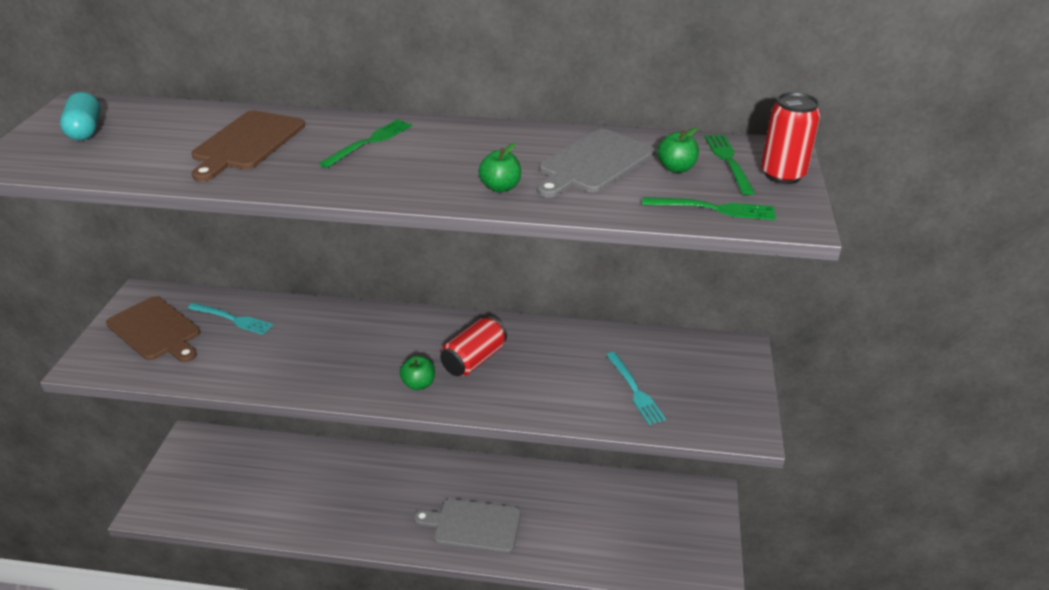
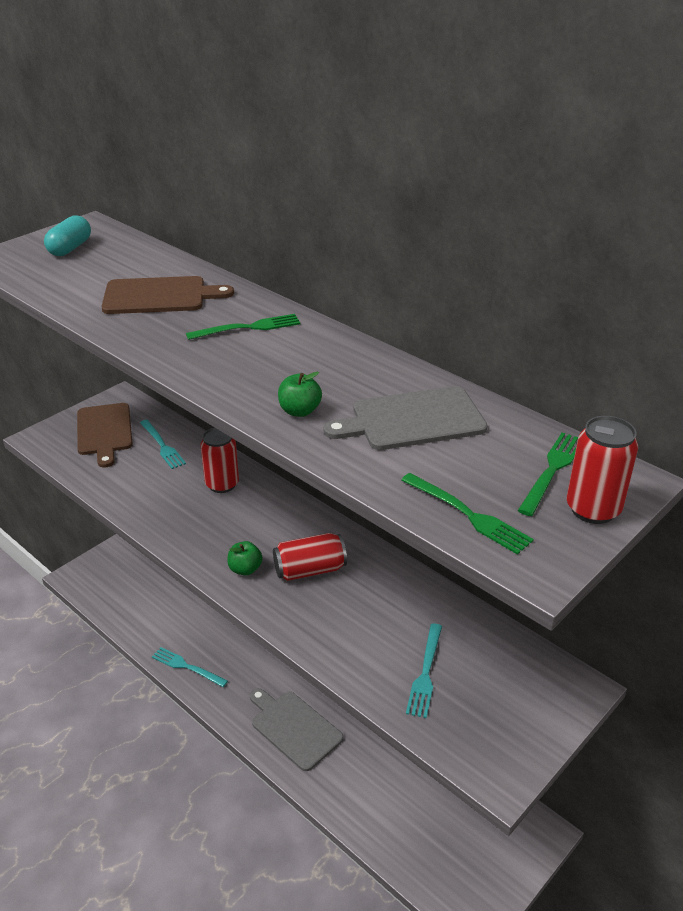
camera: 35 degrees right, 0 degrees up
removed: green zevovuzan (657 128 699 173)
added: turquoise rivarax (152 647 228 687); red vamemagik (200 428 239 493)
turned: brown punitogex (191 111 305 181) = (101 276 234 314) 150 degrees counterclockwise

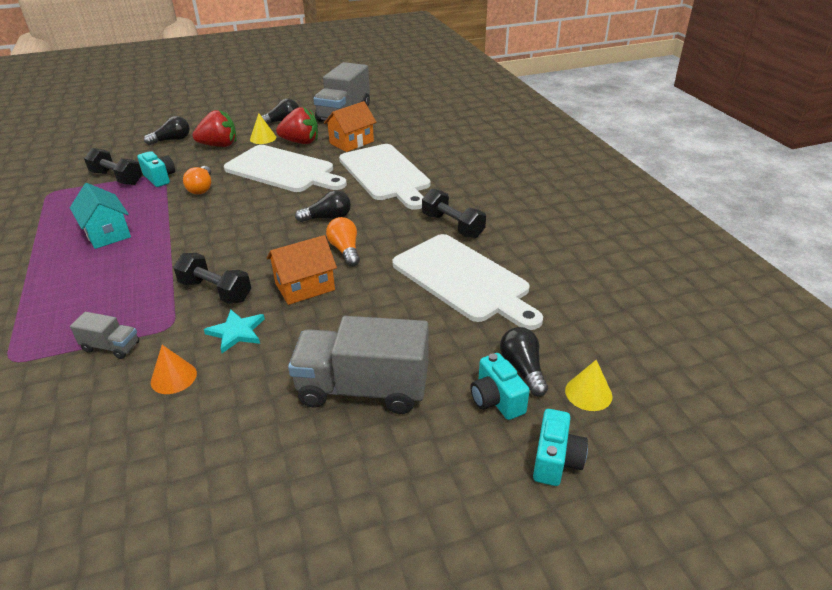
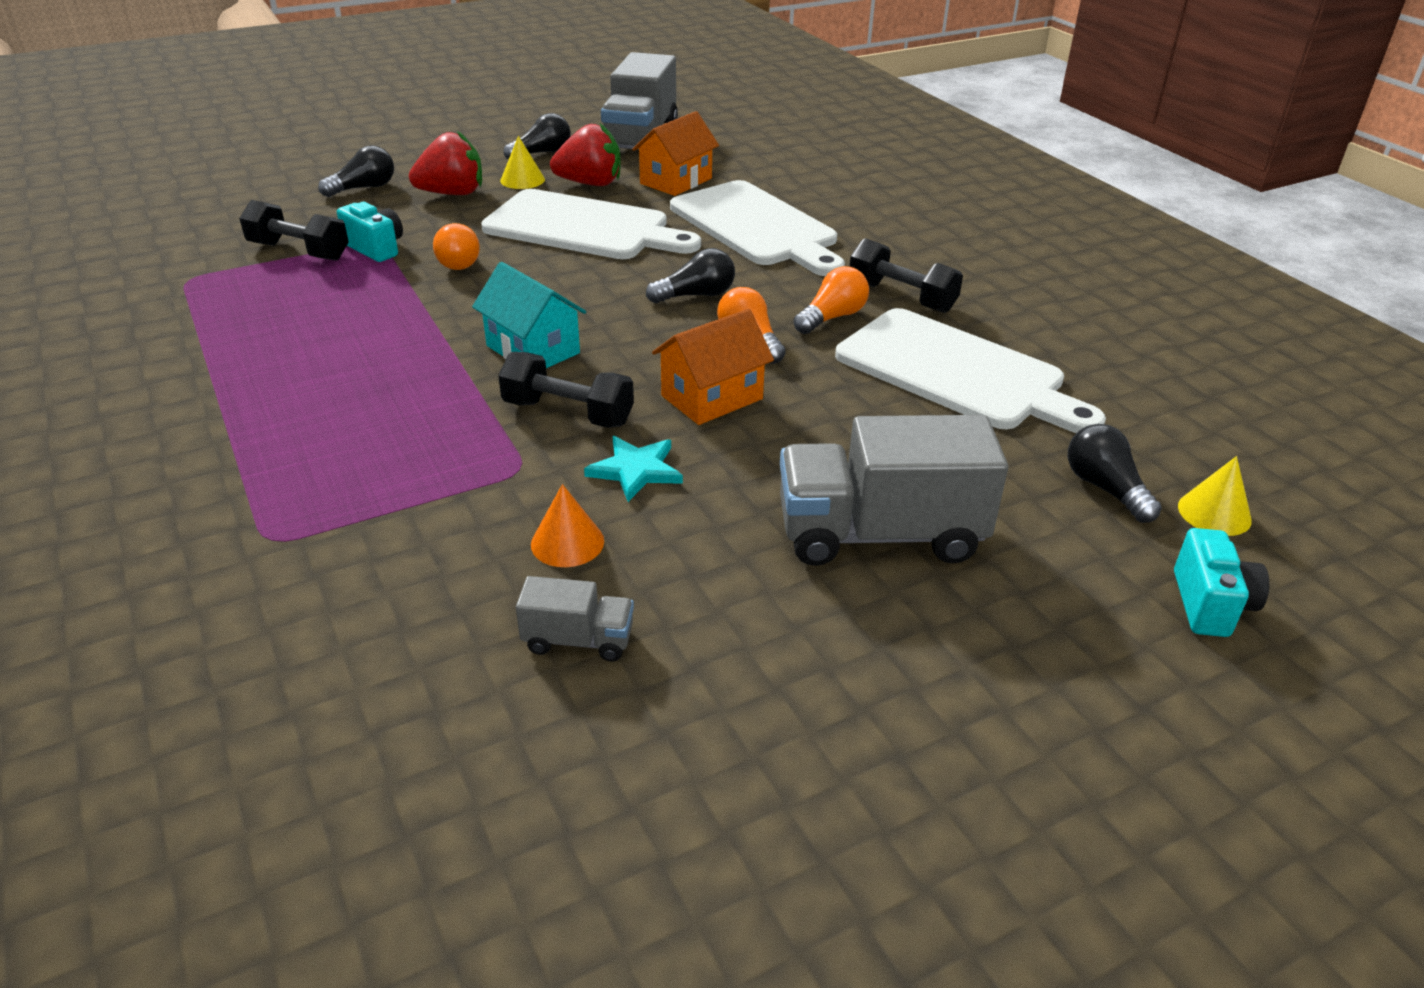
camera: 10 degrees left, 0 degrees up
removed: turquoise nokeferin (470 353 530 420)
added: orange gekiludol (793 266 869 334)
moved: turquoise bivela (70 183 131 249) to (472 262 586 368); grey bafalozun (70 312 139 359) to (516 576 634 662)

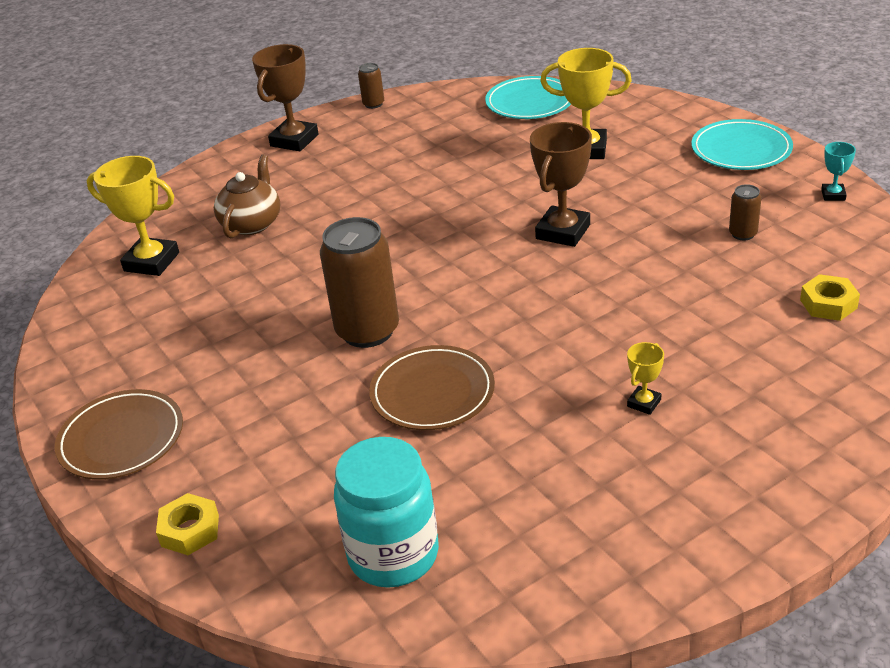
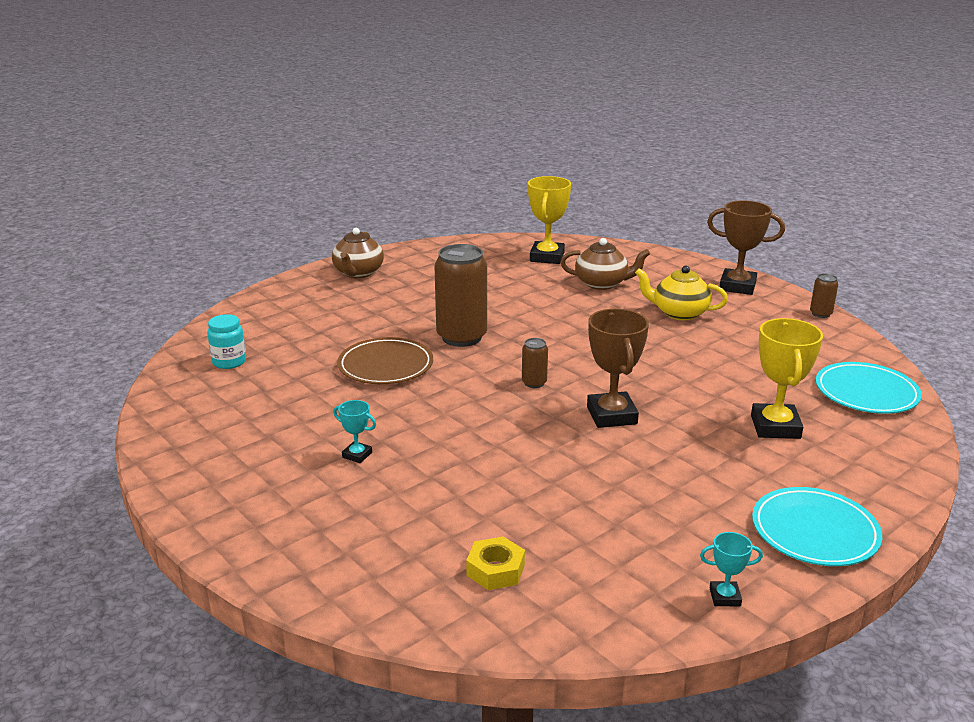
camera: 80 degrees right, 10 degrees down
removed: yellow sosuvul (156 493 219 555)
added: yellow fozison (635 266 728 320)
moved: brown vamemagik (729 184 761 240) to (522 338 548 388)
replaced: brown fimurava (55 389 183 480) to brown fozison (332 228 384 278)
recoloured: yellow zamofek (627 342 664 415) to turquoise zamofek (333 400 376 463)
turned: brown zamofek (530 122 592 247) = (587 309 649 428) 60 degrees clockwise
resized: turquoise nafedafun (334 437 439 588) = (207 314 246 369) x0.56

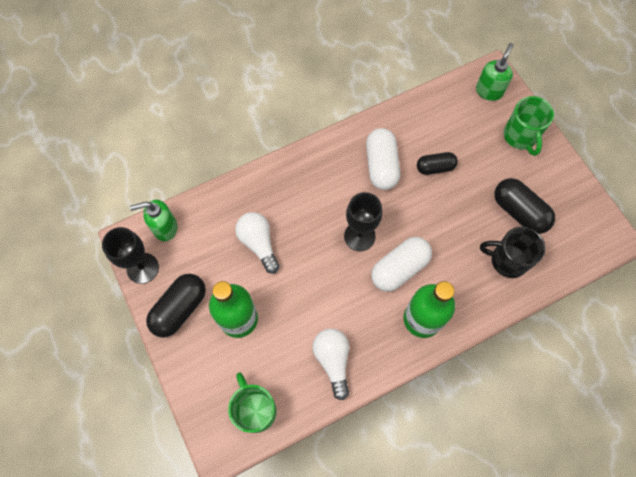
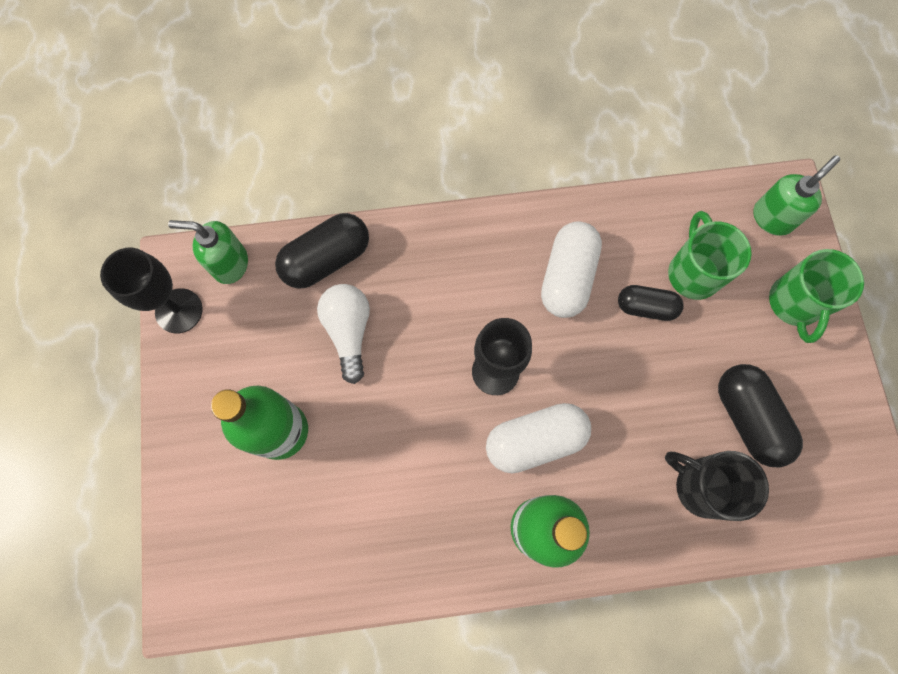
camera: 20 degrees right, 5 degrees up
removed: white gekiludol (312 328 349 400)
moved: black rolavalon (146 274 206 338) to (275 213 369 289); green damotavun (228 372 277 433) to (668 211 752 300)

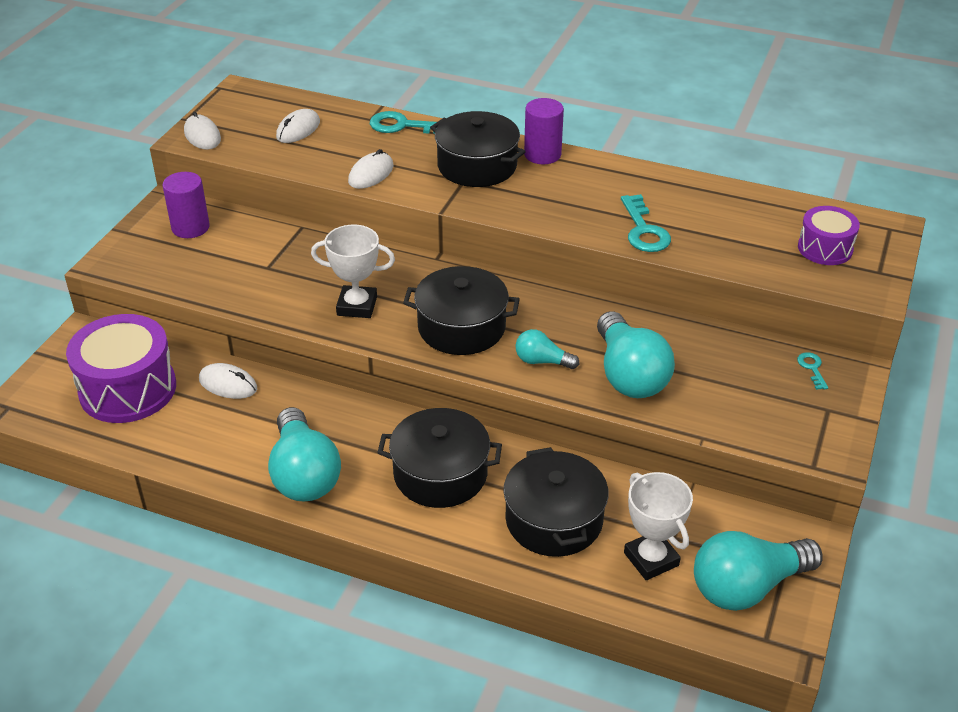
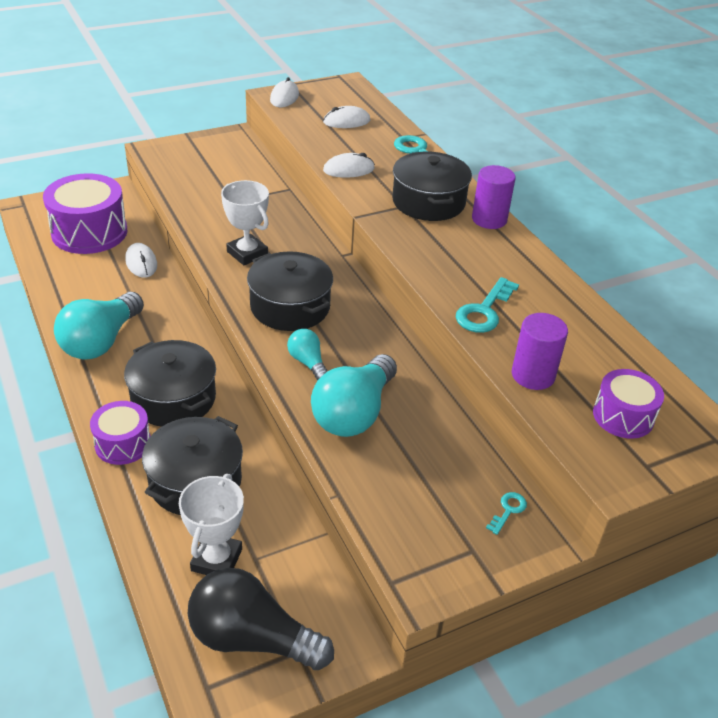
camera: 40 degrees right, 0 degrees up
added: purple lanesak (90 401 150 465)
moved: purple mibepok (163 172 210 238) to (512 313 568 390)
recoloured: turquoise gekiludol (694 531 823 611) to black gekiludol (188 568 334 670)

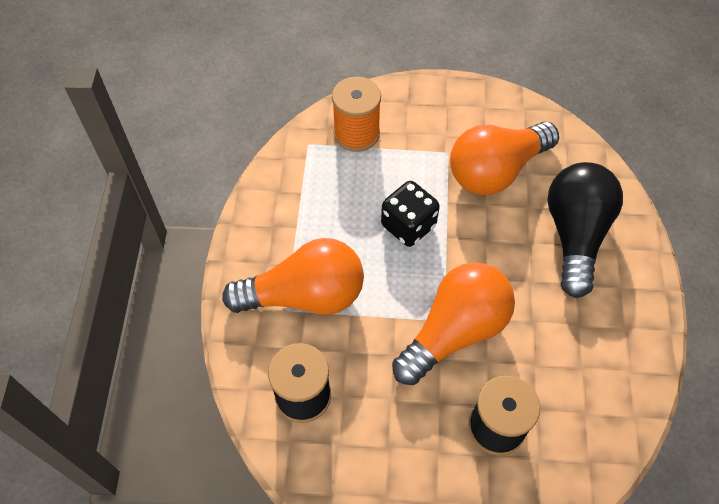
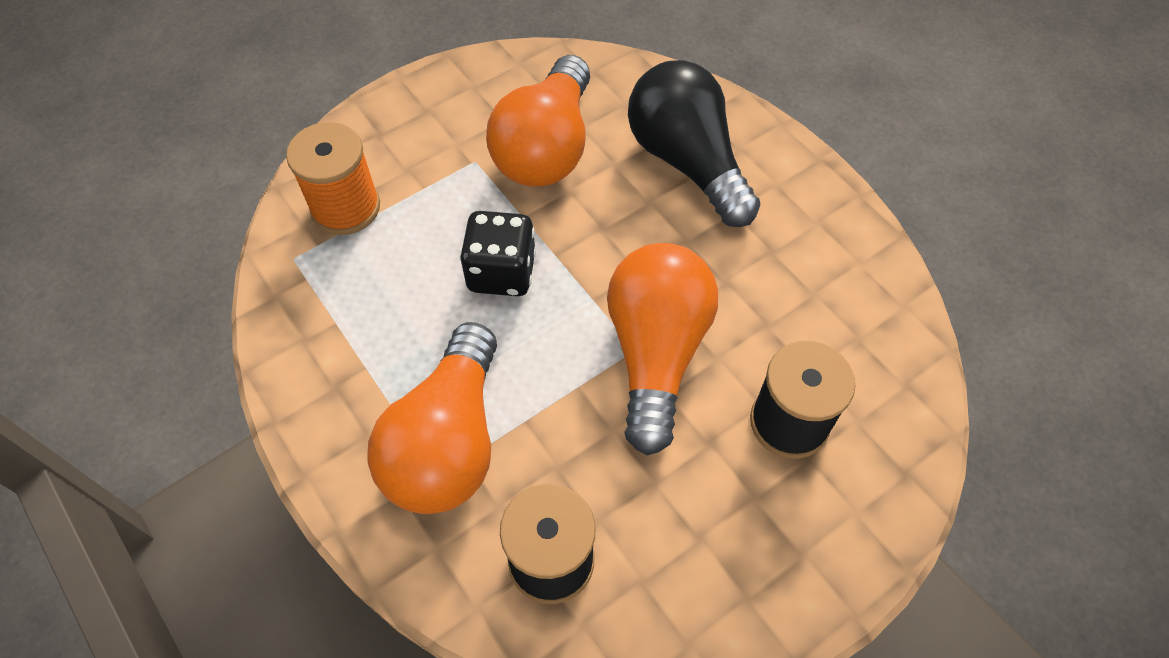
camera: 40 degrees left, 0 degrees up
turned: orange gekiludol (222 238 364 315) = (367 322 497 514) 150 degrees clockwise

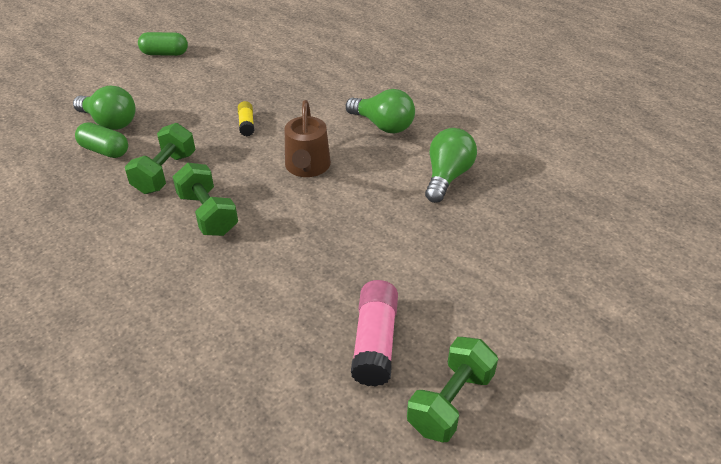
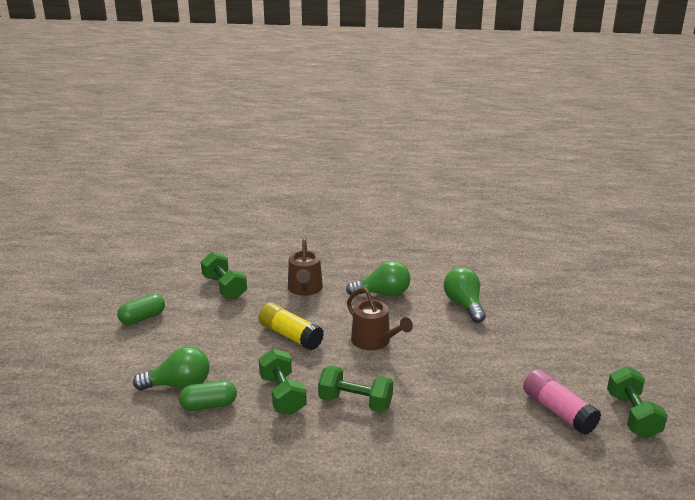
camera: 40 degrees left, 15 degrees down
added: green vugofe (201 252 247 299); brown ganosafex (288 238 323 296)
resized: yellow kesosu (238 101 254 136) = (259 303 324 351) x1.86

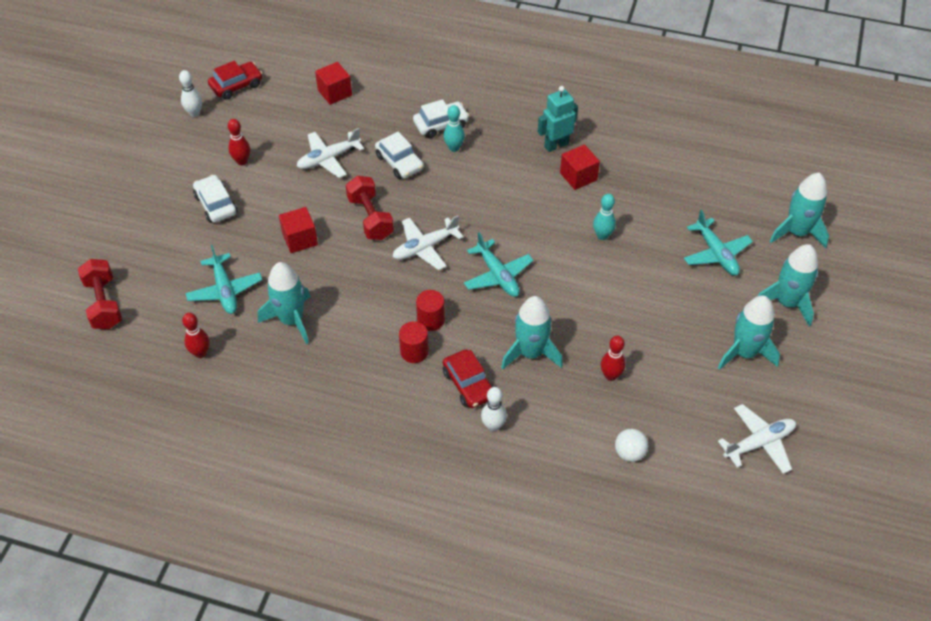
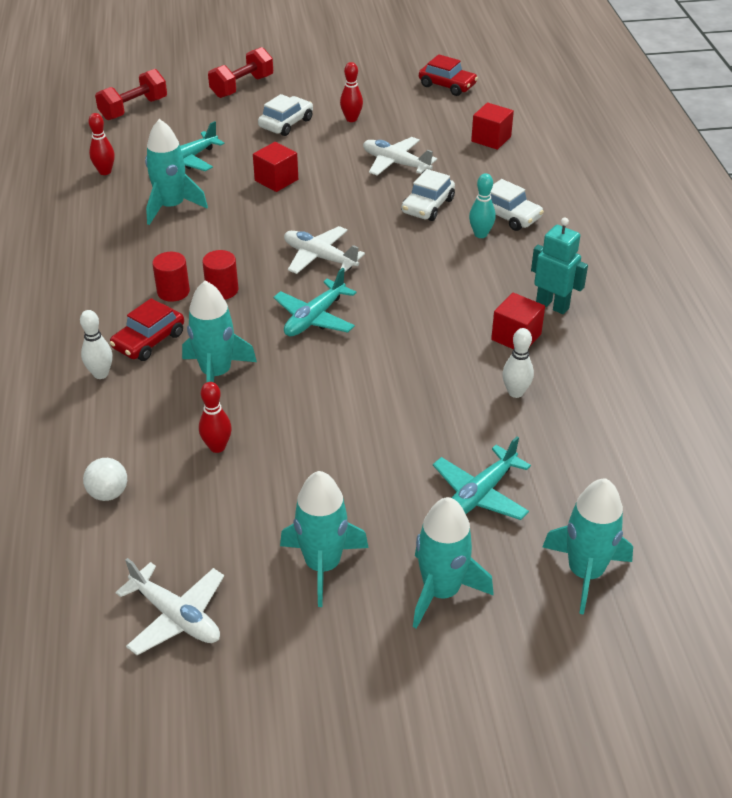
camera: 65 degrees right, 10 degrees down
removed: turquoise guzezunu (593 194 616 240)
moved: white guzezunu (179 70 202 117) to (502 328 534 398); red vugofe (346 176 394 240) to (208 47 273 98)

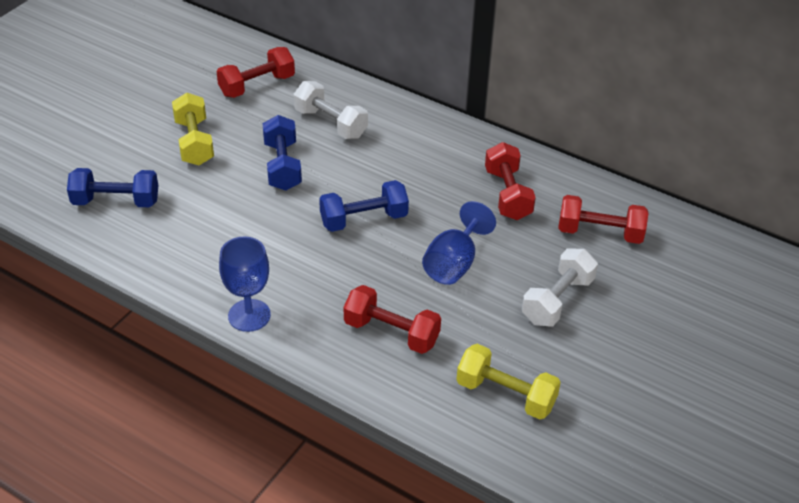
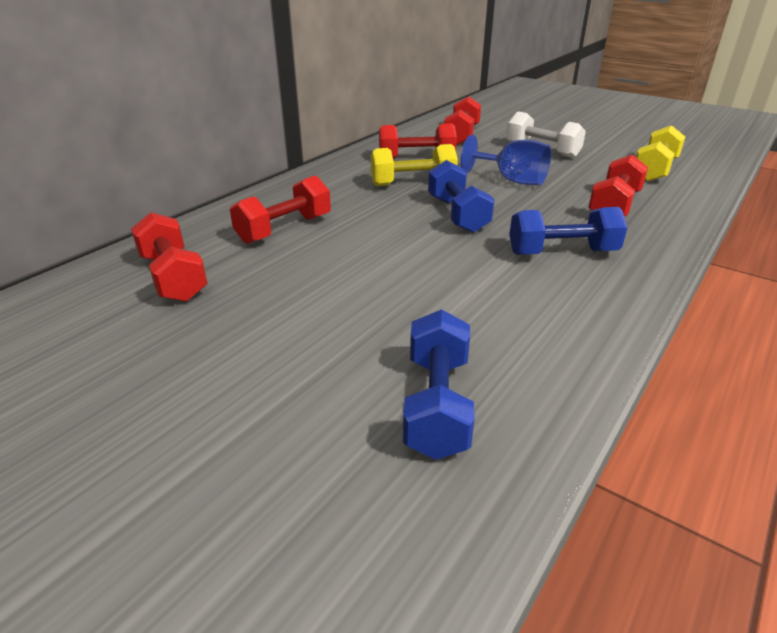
camera: 85 degrees left, 10 degrees down
removed: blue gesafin (219 236 271 332)
moved: yellow vugofe (172 93 214 165) to (371 144 458 186); blue vugofe (263 115 302 191) to (509 207 627 255)
recoloured: white vugofe (294 81 368 139) to red vugofe (230 176 331 244)

